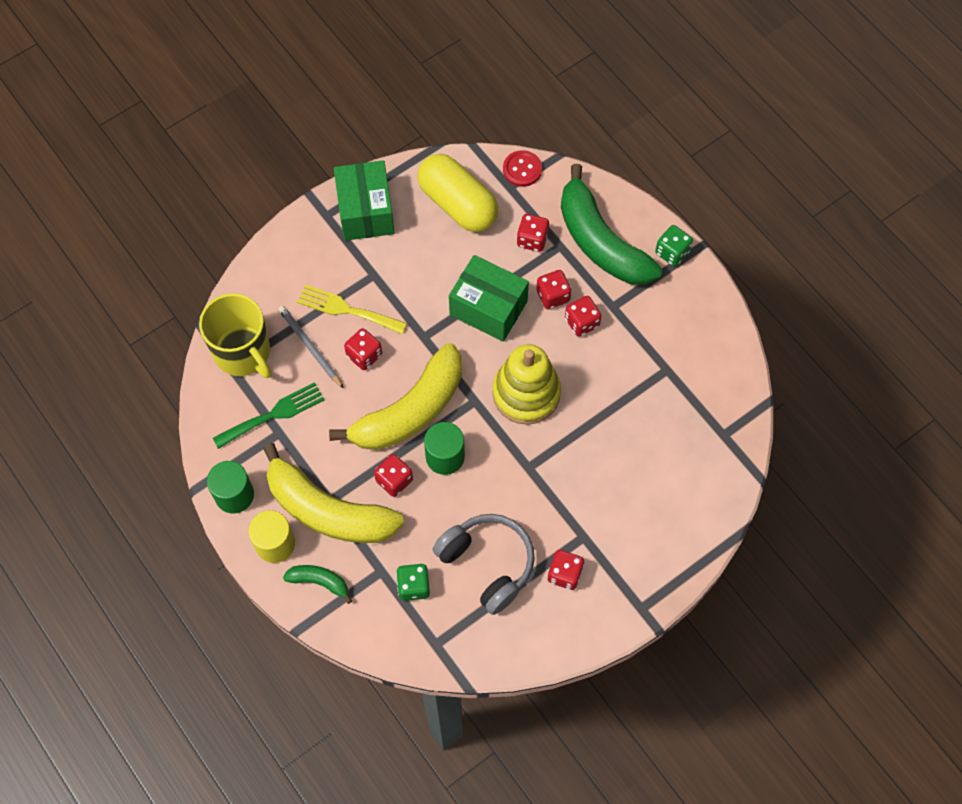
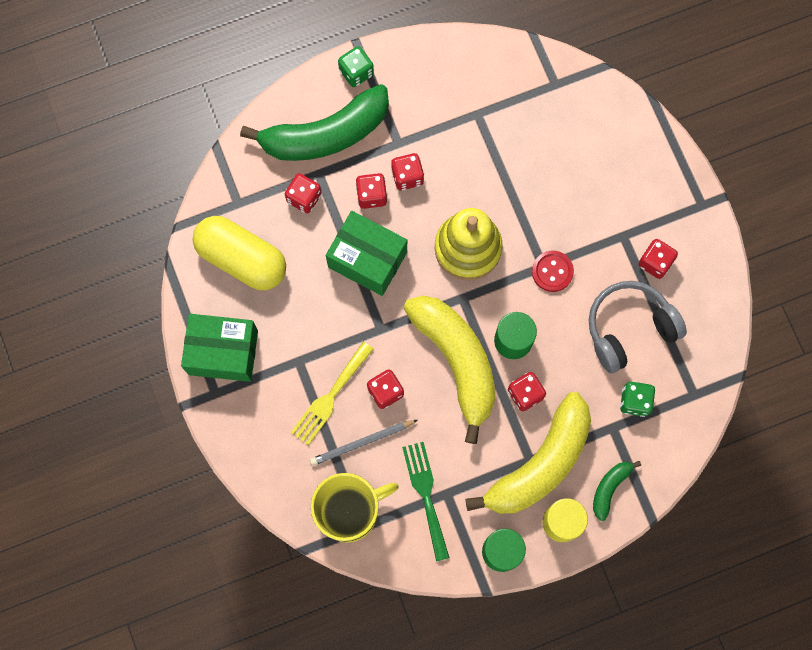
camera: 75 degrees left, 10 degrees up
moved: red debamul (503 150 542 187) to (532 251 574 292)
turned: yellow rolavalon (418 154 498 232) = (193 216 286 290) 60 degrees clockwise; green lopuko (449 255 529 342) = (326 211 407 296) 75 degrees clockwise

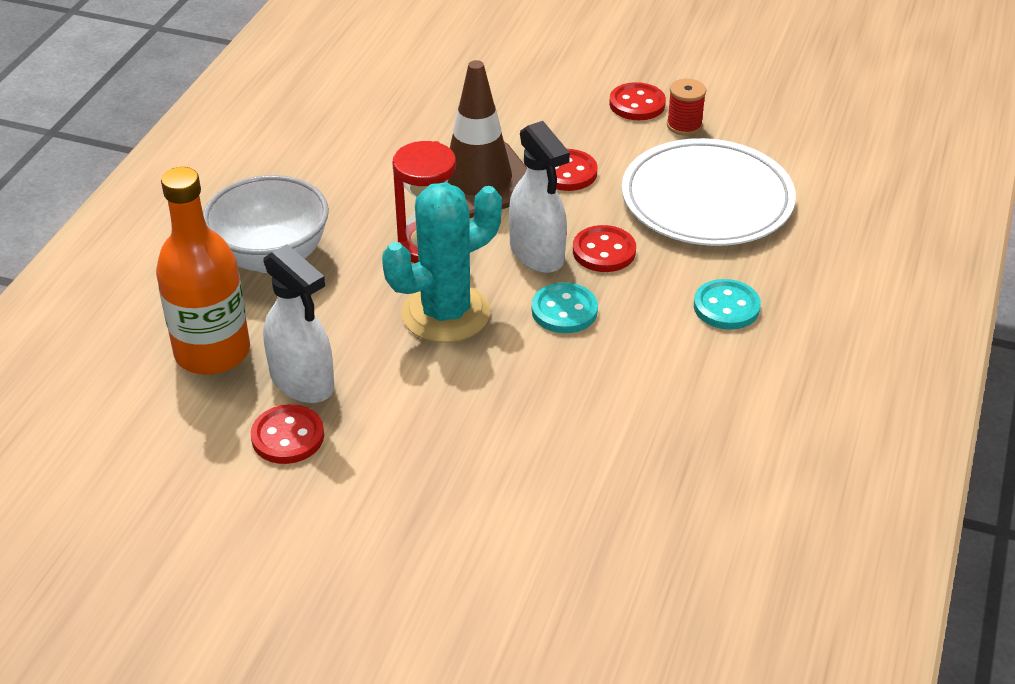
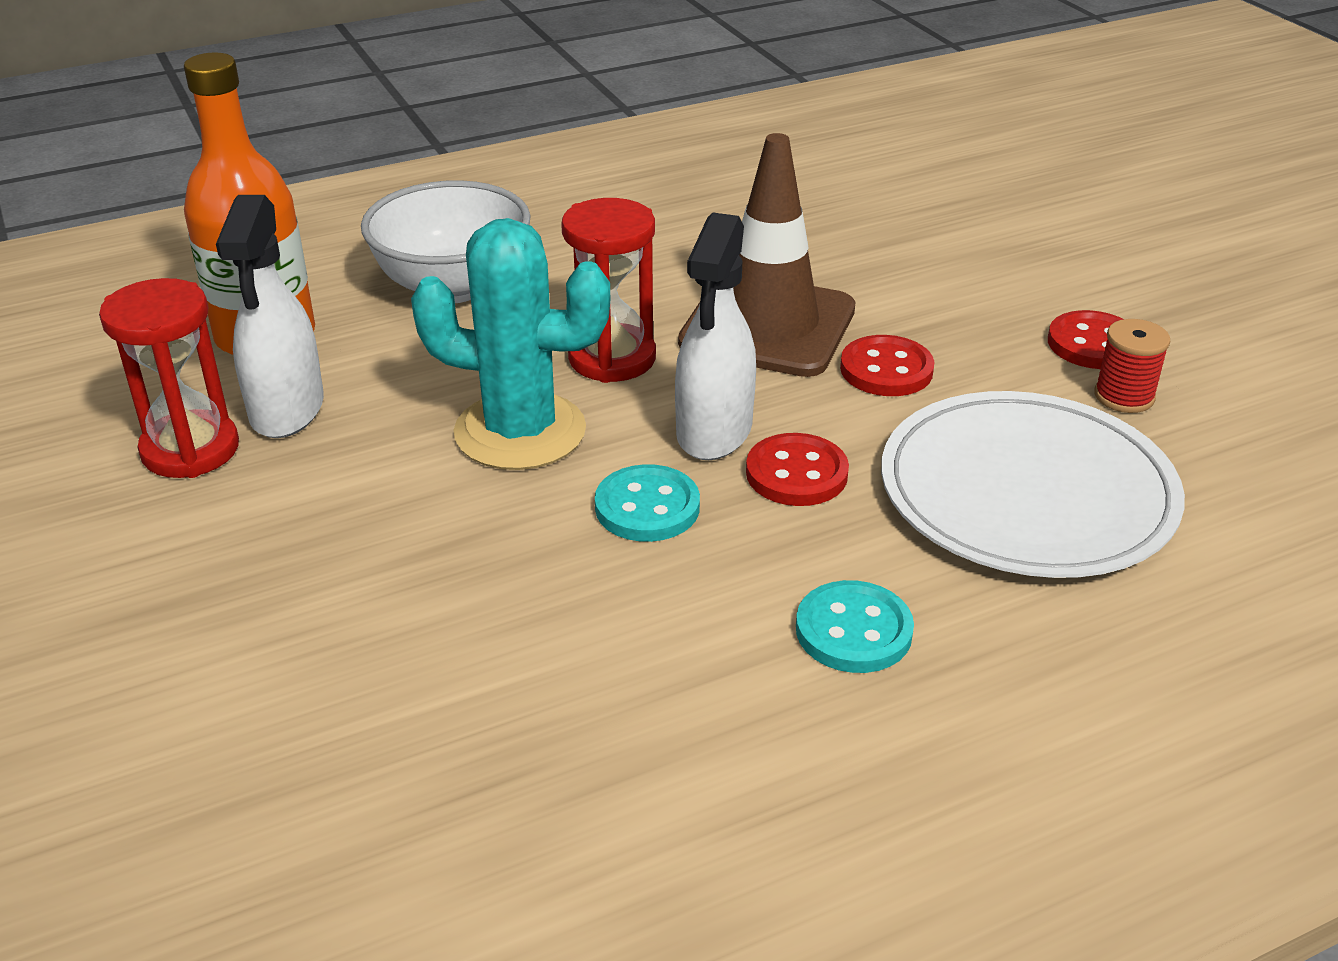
camera: 45 degrees right, 5 degrees down
replaced: red debamul (251 404 324 464) to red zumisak (99 278 239 478)

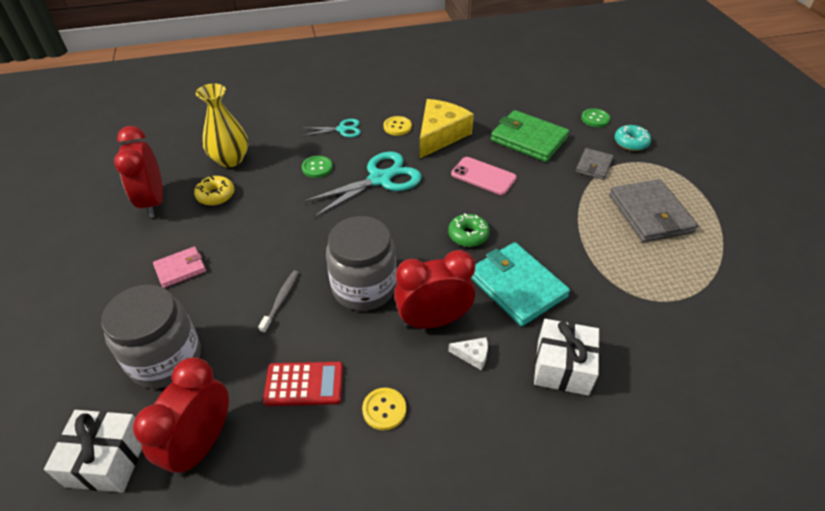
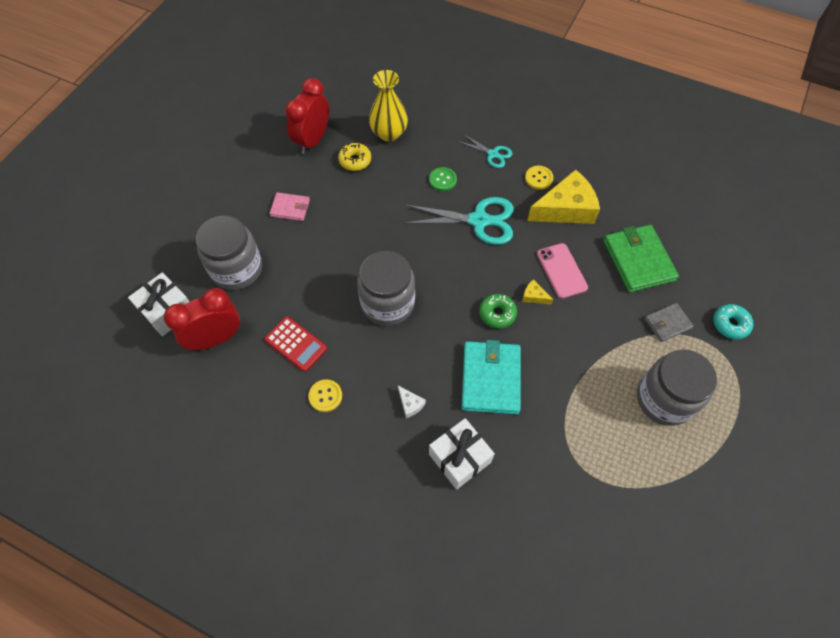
camera: 40 degrees right, 15 degrees up
removed: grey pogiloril (258 271 299 333); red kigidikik (394 250 475 329); green debamul (581 108 610 127)
added: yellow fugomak (522 279 553 305)
replaced: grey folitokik (609 179 698 242) to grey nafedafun (637 350 717 426)

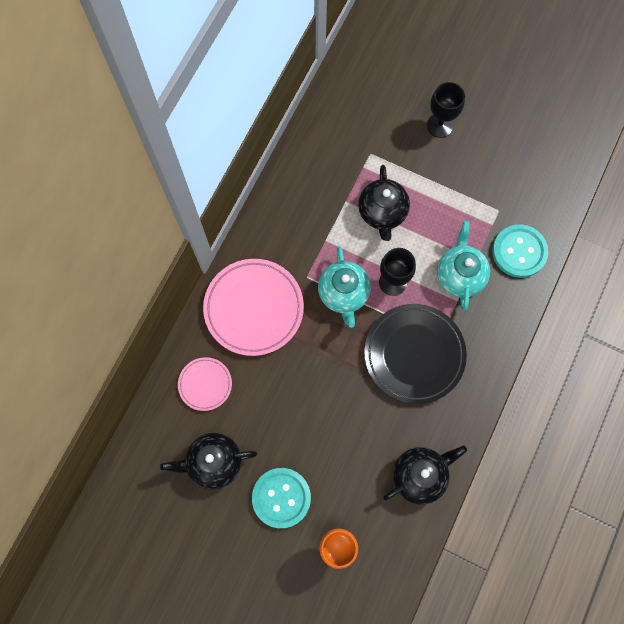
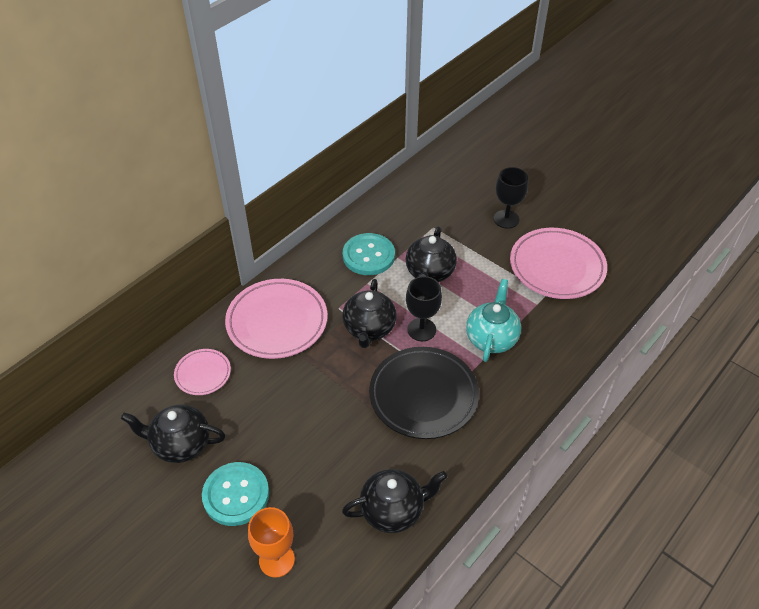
camera: 15 degrees right, 25 degrees down
added: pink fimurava (510 228 607 299)
moved: turquoise debamul (492 224 548 278) to (343 233 395 275)
recoloured: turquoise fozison (318 246 371 328) to black fozison (342 279 396 348)

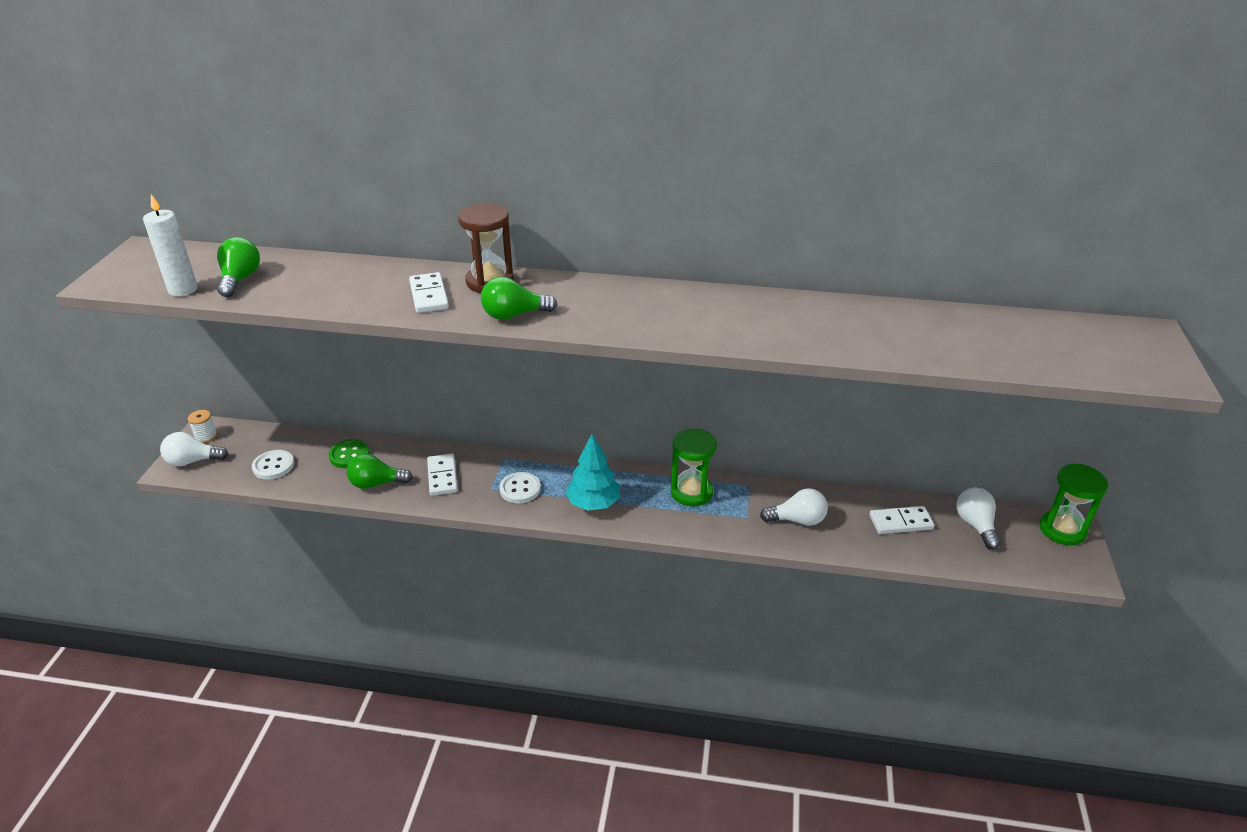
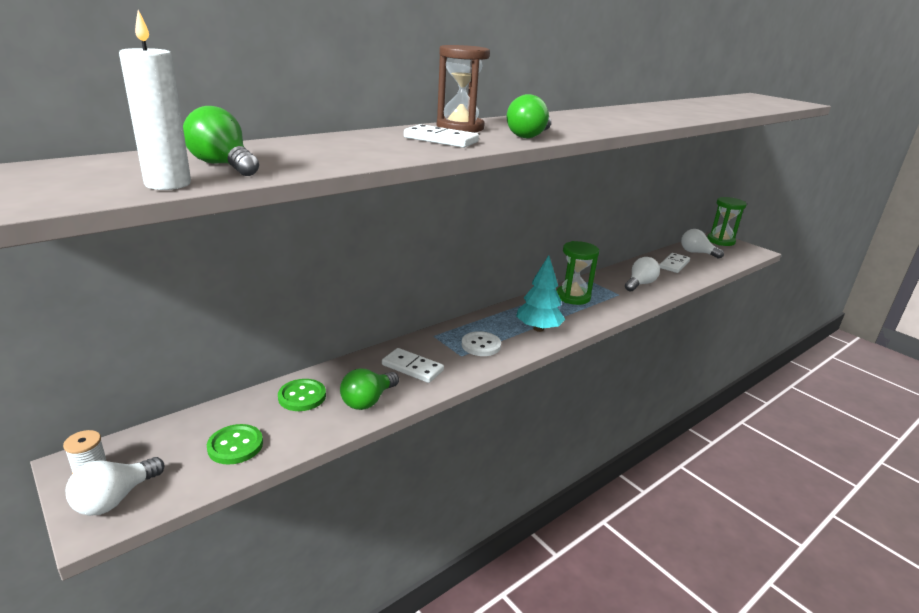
camera: 50 degrees left, 10 degrees down
recoloured: white debamul (252 450 294 480) to green debamul (207 424 263 465)

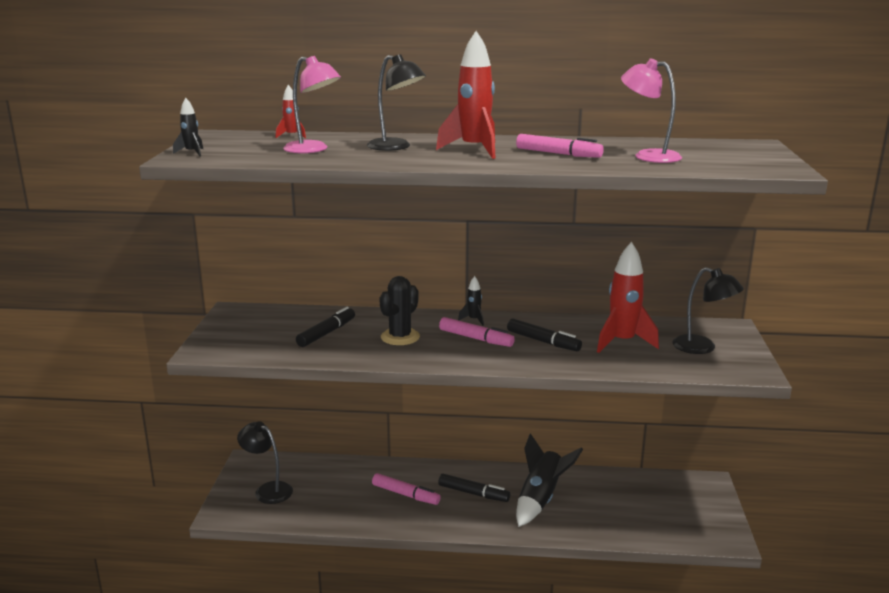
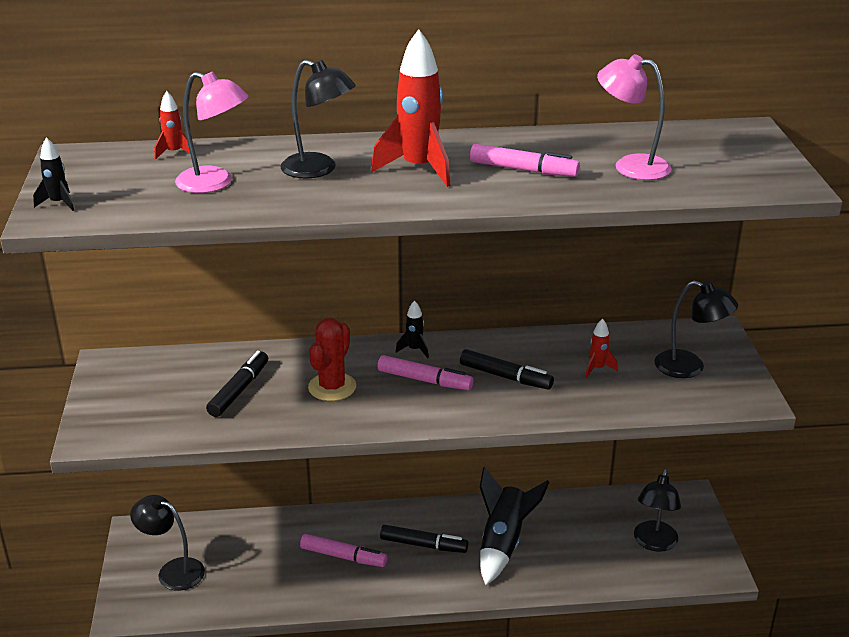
camera: 10 degrees left, 10 degrees up
added: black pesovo (634 469 681 552)
recoloured: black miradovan (379 276 420 345) to red miradovan (308 318 356 401)
resized: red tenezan (597 242 659 353) = (585 319 618 378) x0.47

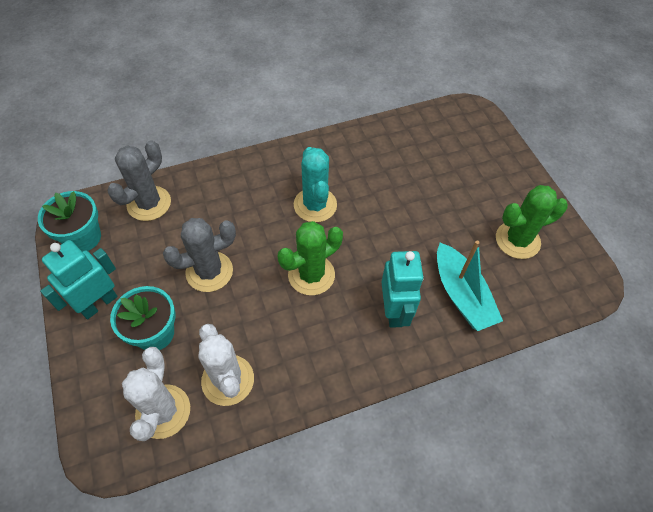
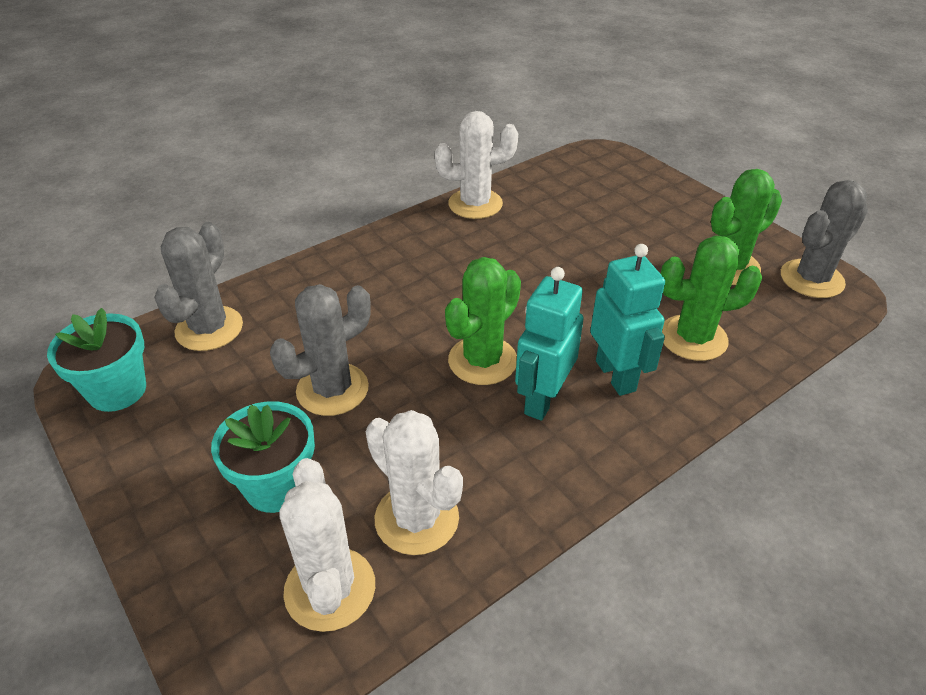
camera: 15 degrees left, 15 degrees down
removed: turquoise miradovan (294 147 337 222)
added: white miradovan (435 111 518 219); grey miradovan (781 180 868 298)
moved: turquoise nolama (40 240 118 319) to (515 267 584 421)
replaced: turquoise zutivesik (437 240 503 331) to green miradovan (661 235 762 361)

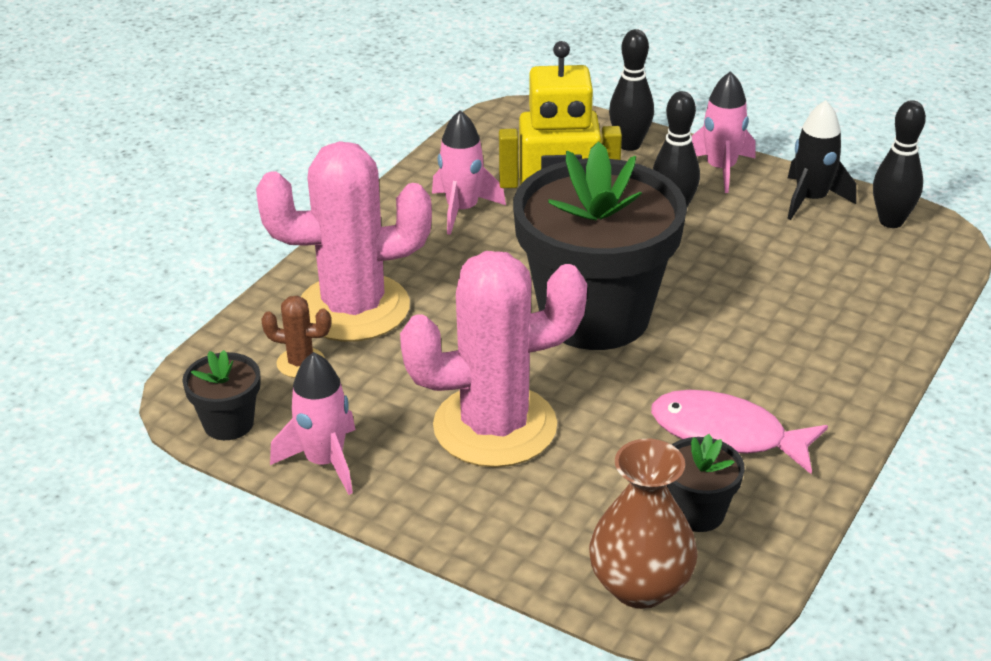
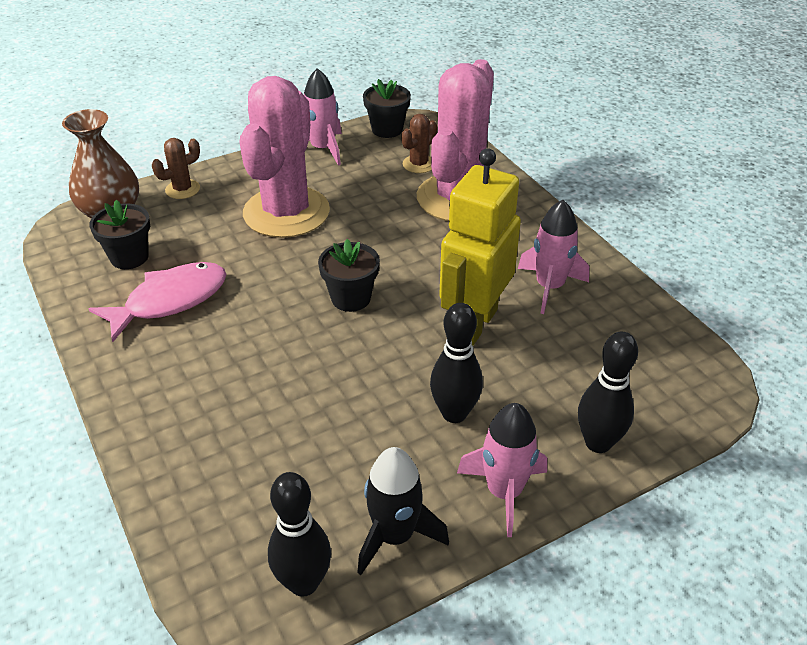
camera: 120 degrees right, 5 degrees up
added: brown miradovan (152 138 200 199)
resized: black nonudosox (513 141 687 350) = (318 239 380 312) x0.42

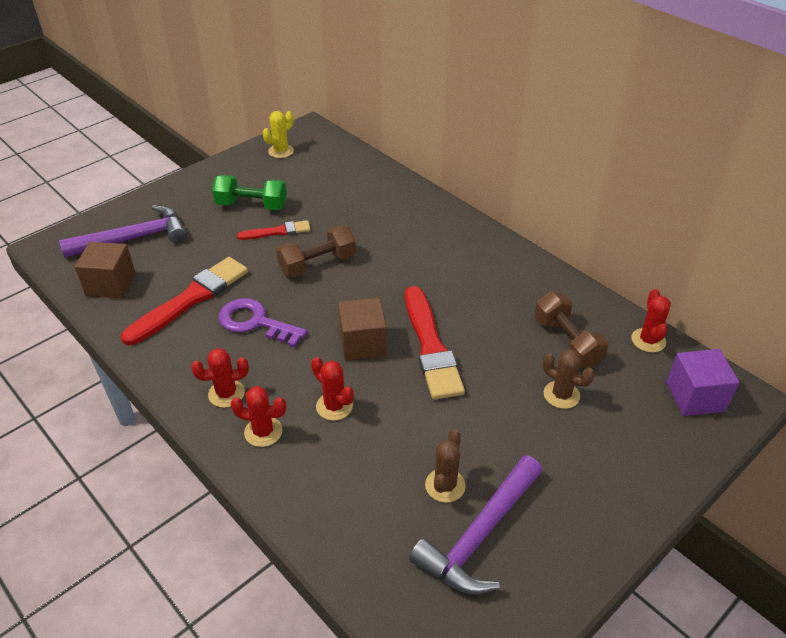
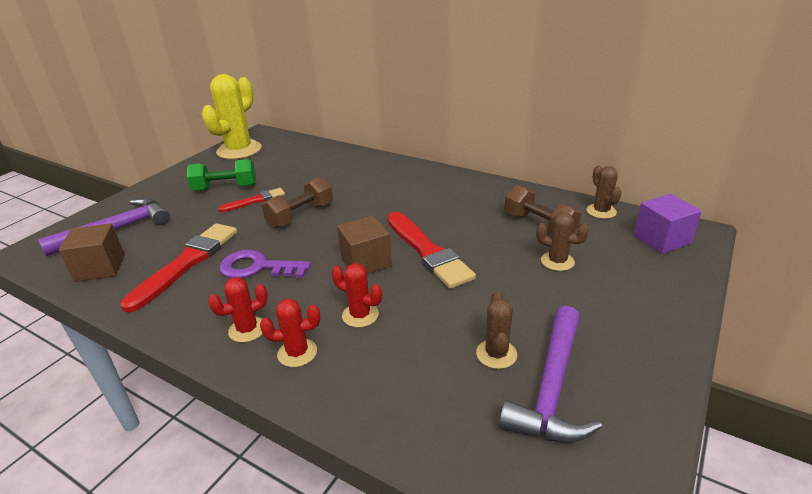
camera: 15 degrees left, 10 degrees down
recoloured: red miradovan (631 289 671 353) to brown miradovan (586 165 622 219)
resized: yellow miradovan (263 111 294 158) = (202 74 262 159) x2.00

